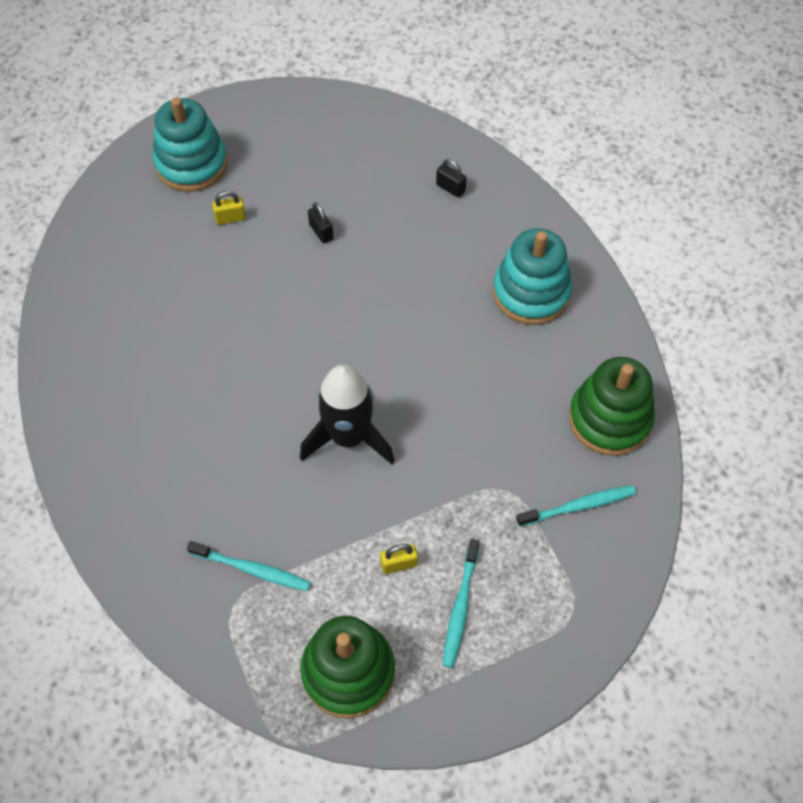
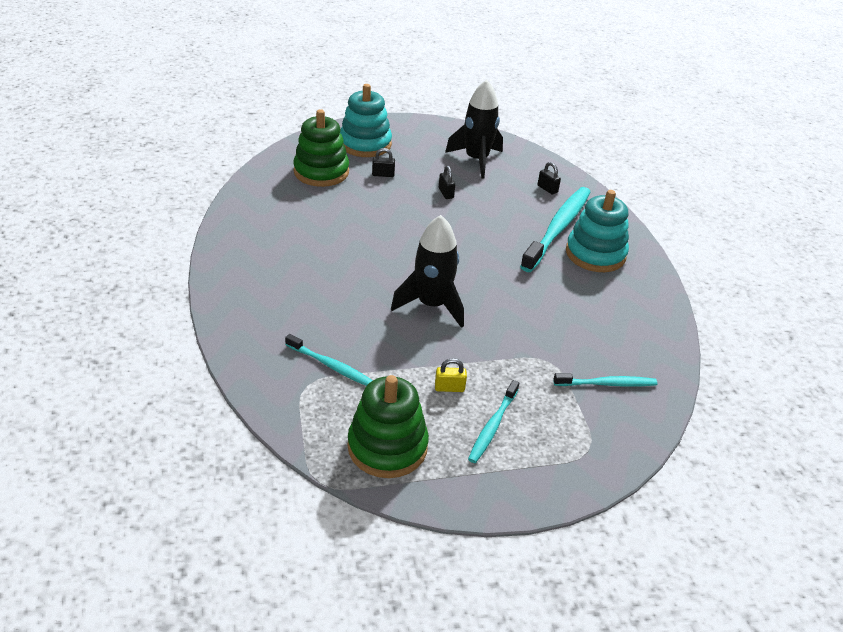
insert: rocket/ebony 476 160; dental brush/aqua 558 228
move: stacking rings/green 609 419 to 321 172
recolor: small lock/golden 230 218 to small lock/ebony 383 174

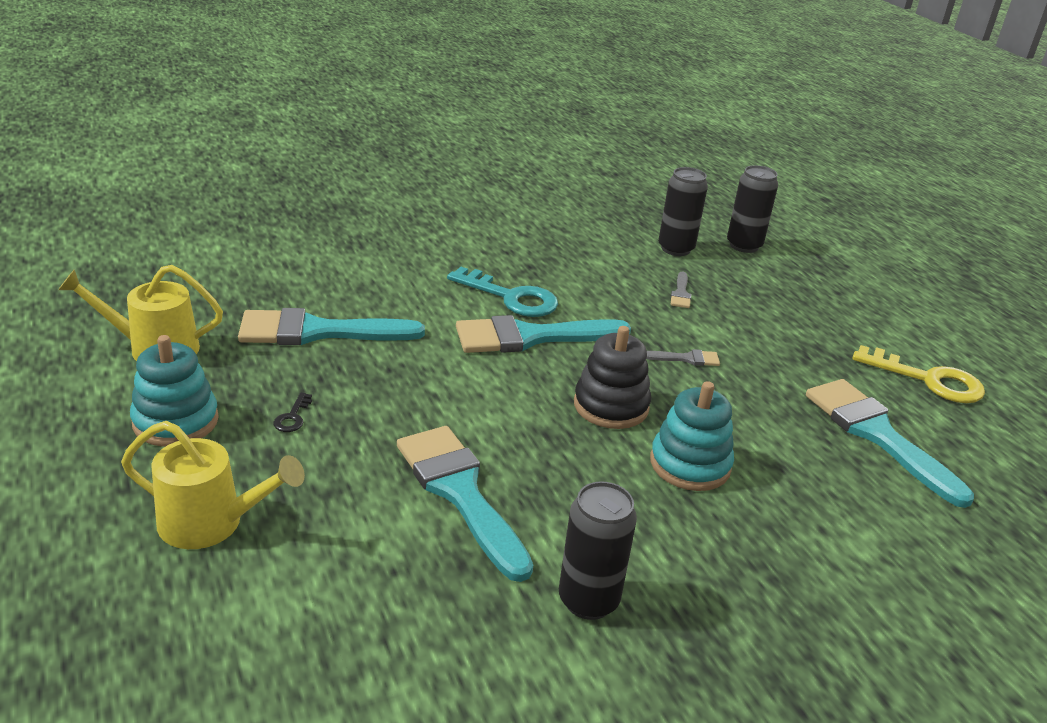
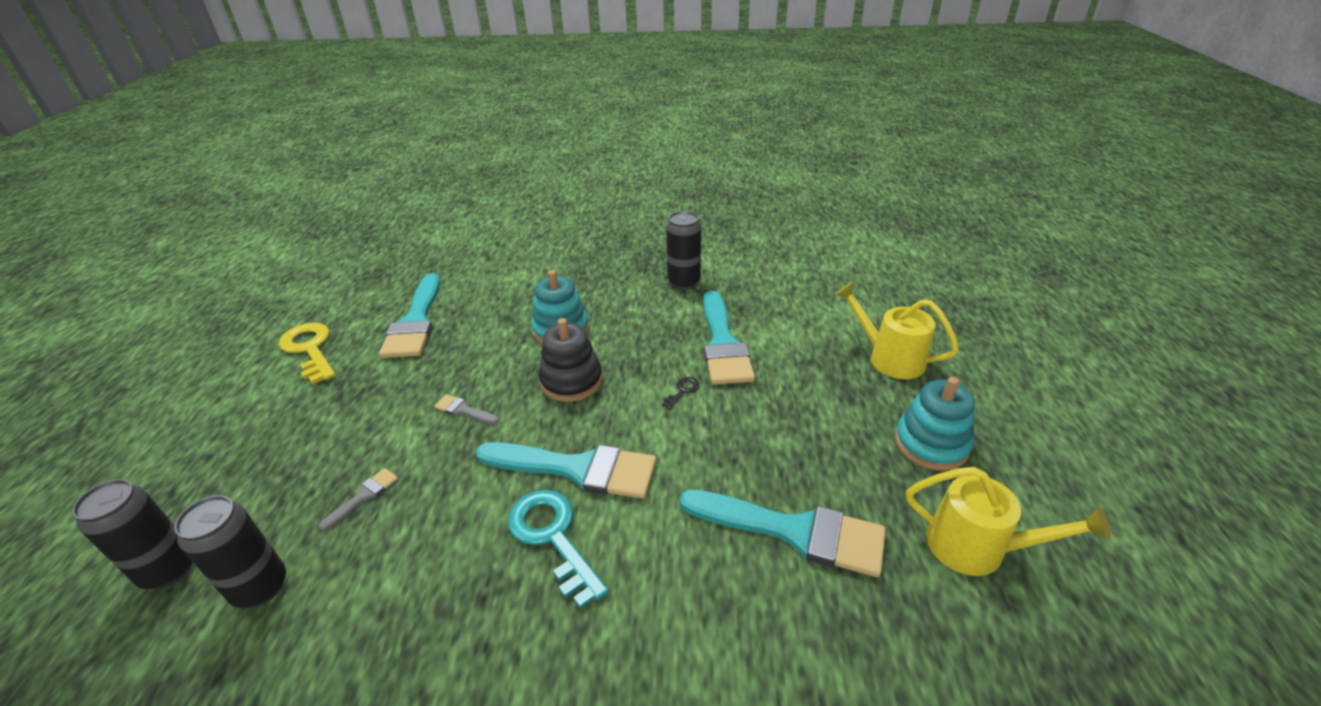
move: key/ebony 292 417 to 683 391

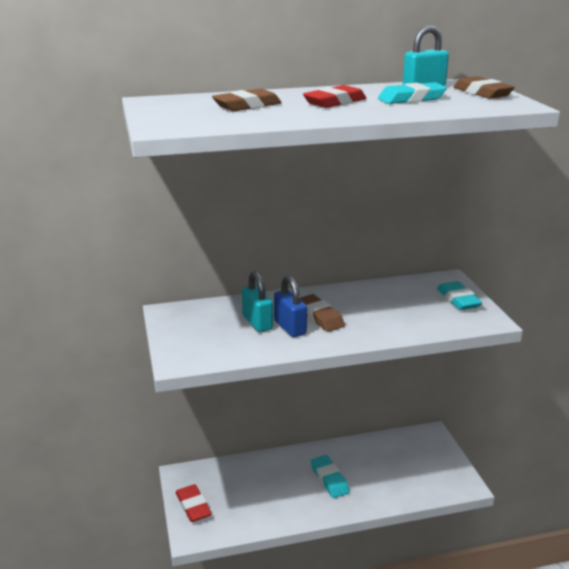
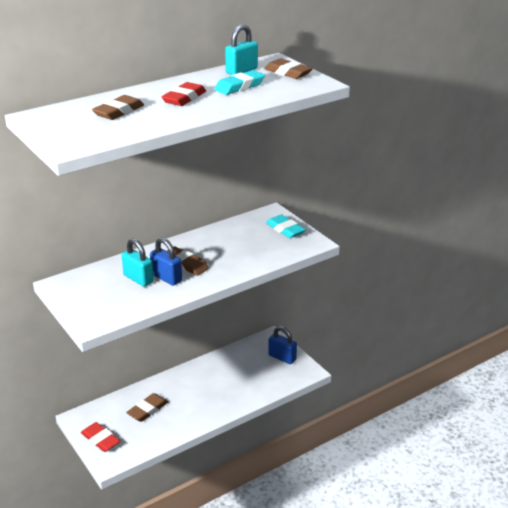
delete: eraser/aqua 329 479
insert: small lock/blue 282 357; eraser/brown 147 410

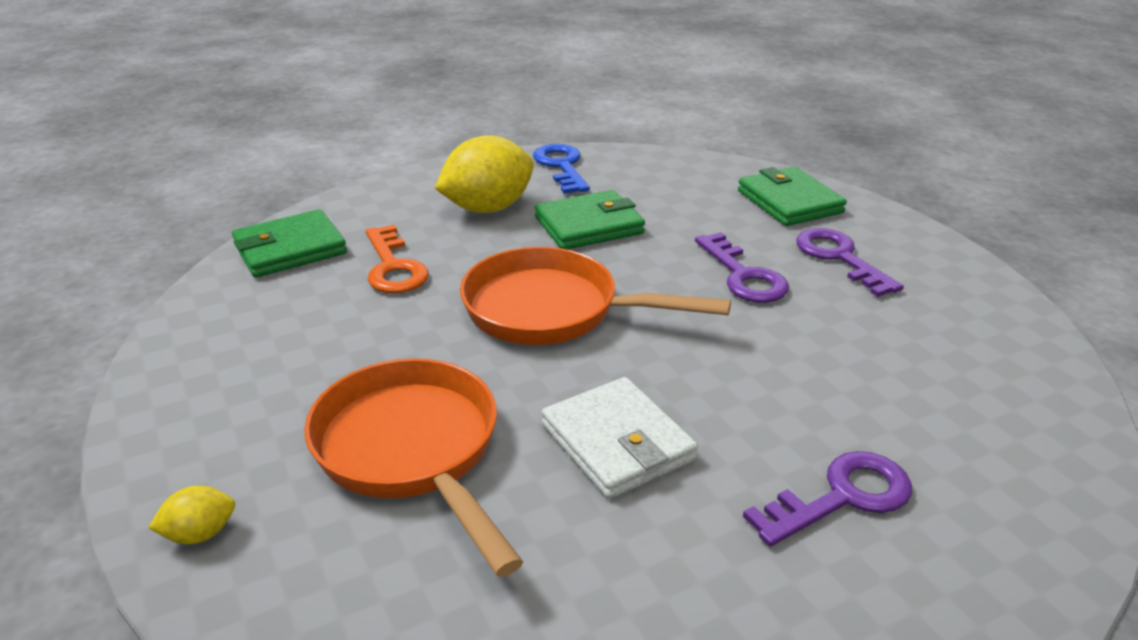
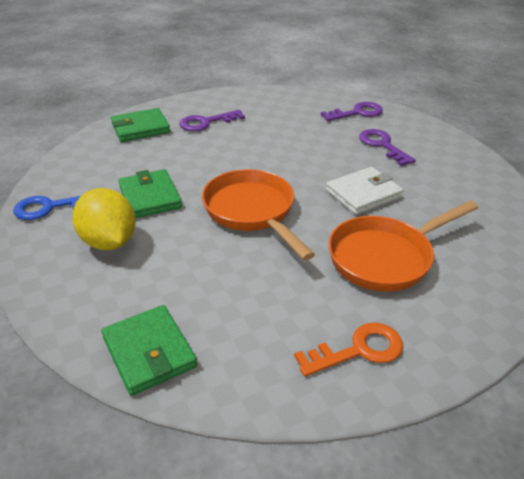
delete: citrus fruit/golden 200 534
move: key/bright orange 393 267 to 358 350; key/violet 743 275 to 357 113
rotate: frying pan/bright orange 552 311 = 252 212 135 degrees clockwise

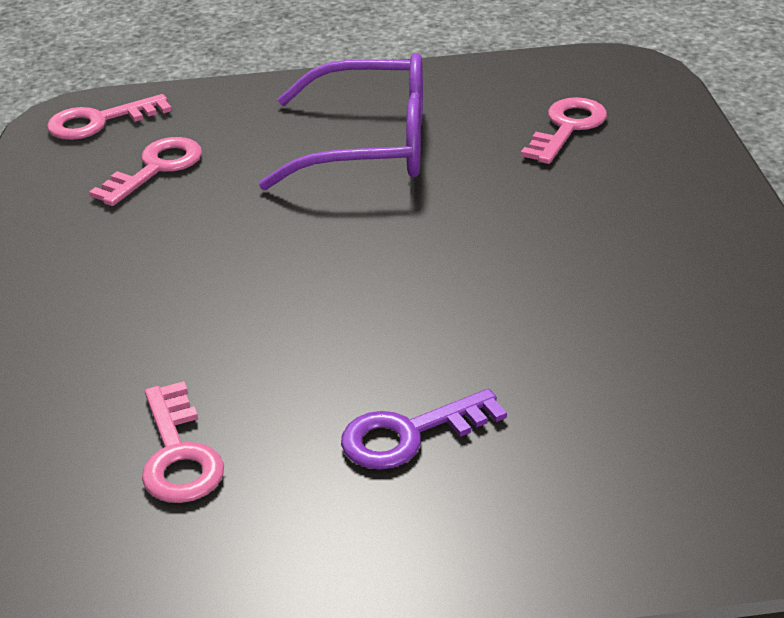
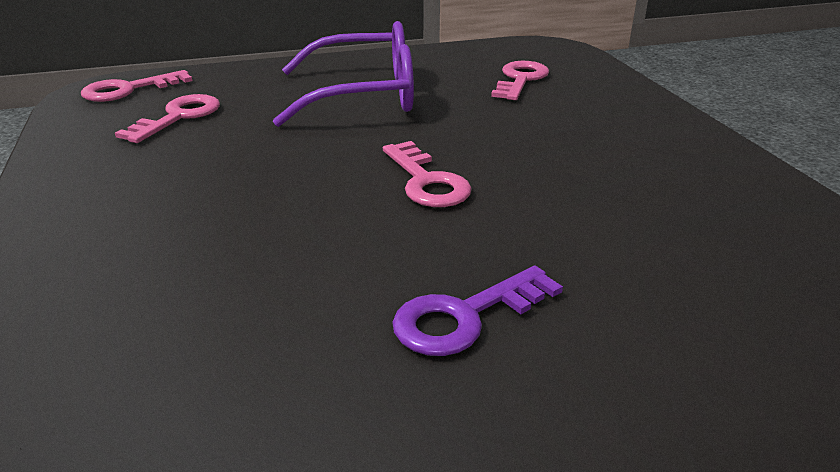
move: key/pink 178 454 to 426 181

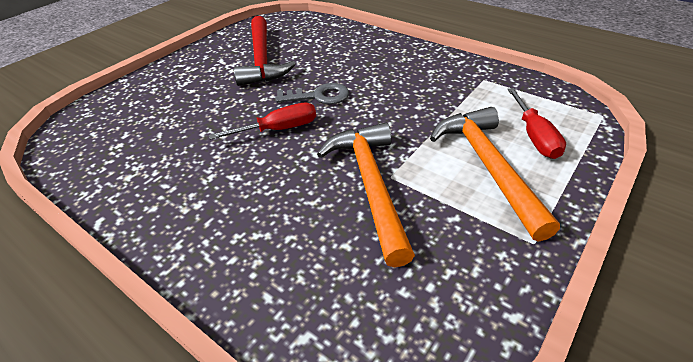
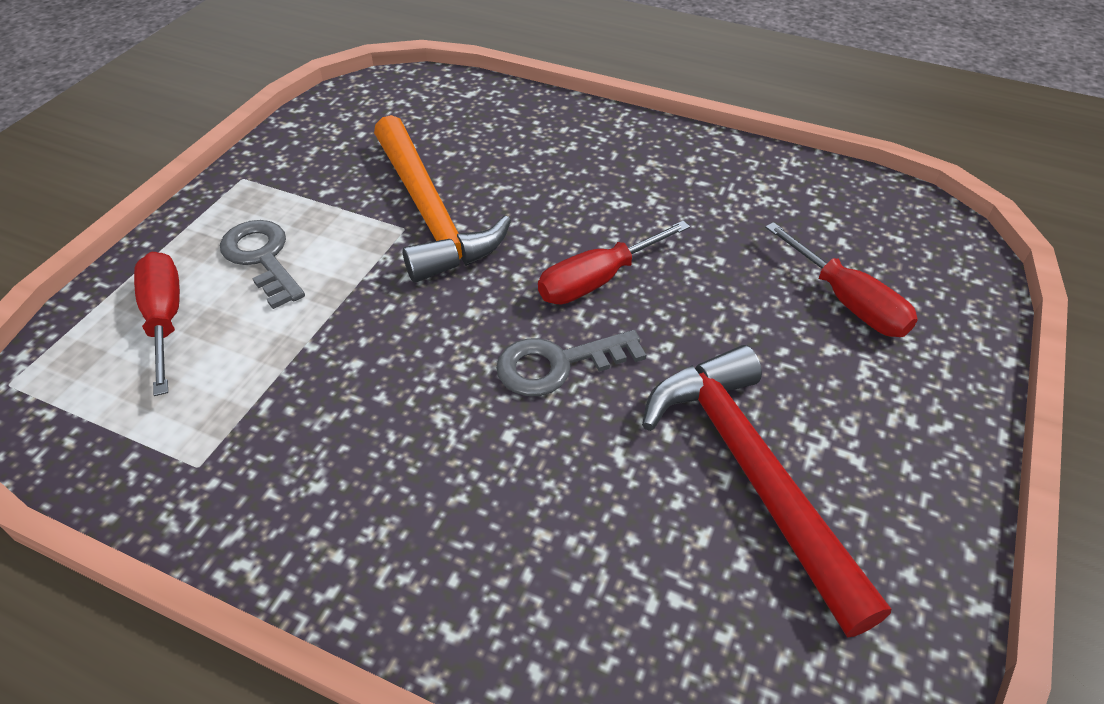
insert: screwdriver/red 847 301
replace: carpenter's hammer/bright orange 488 166 to key/ash-grey 262 258

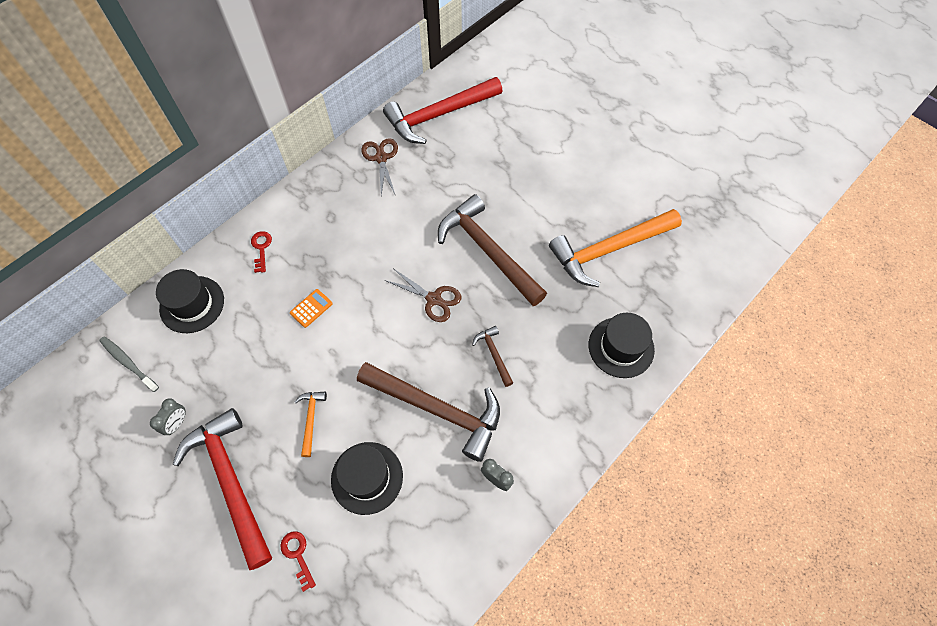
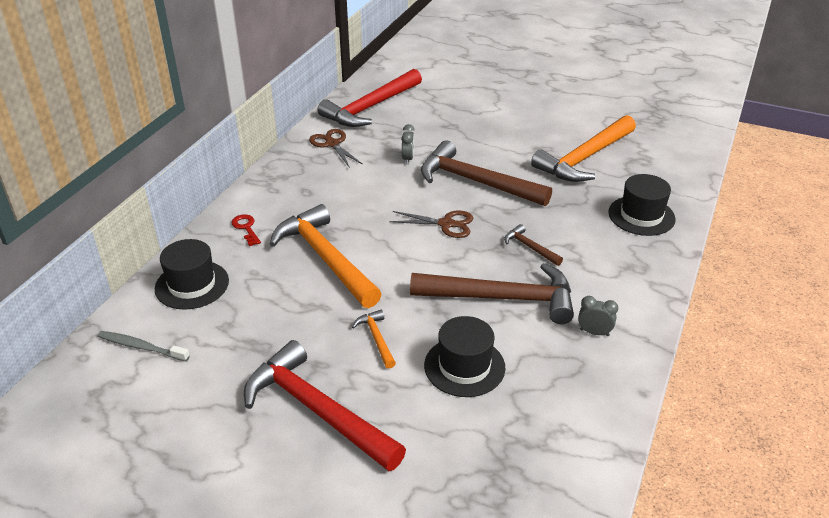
delete: key/red 297 555
move: alarm clock/ash-grey 177 423 to 408 159
replace: adding machine/bright orange 311 308 to carpenter's hammer/bright orange 325 258

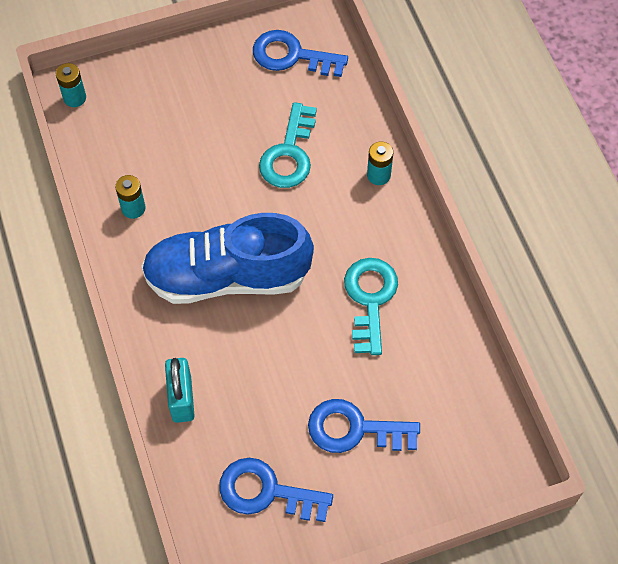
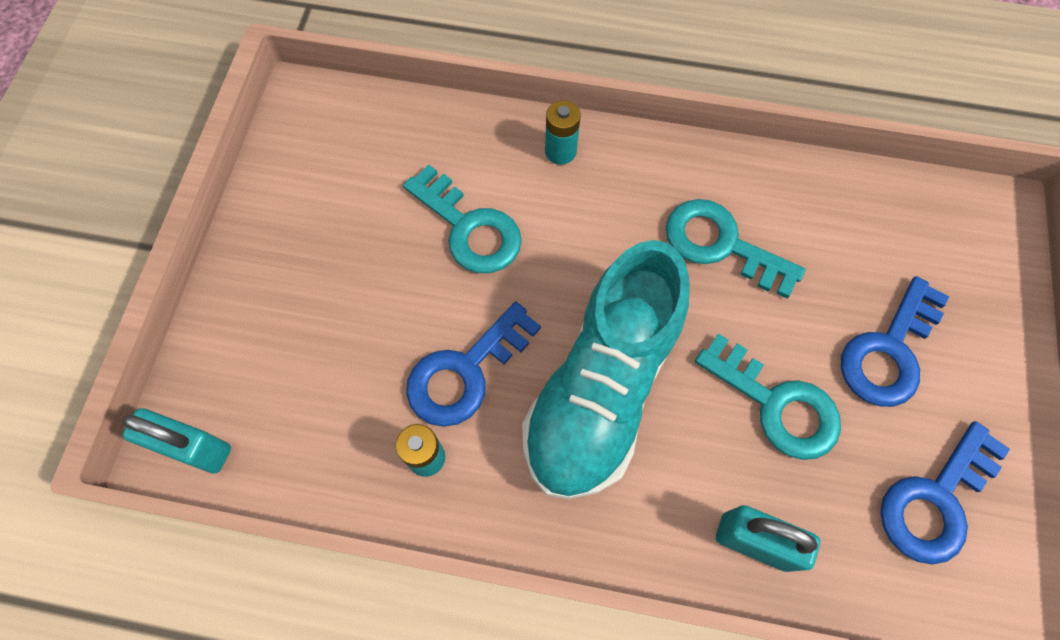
insert: key/aqua 776 404
move: key/blue 292 56 to 465 372
replace: battery/aqua 74 98 to small lock/aqua 194 448
recolor: shoe/blue 227 276 to shoe/aqua 601 389

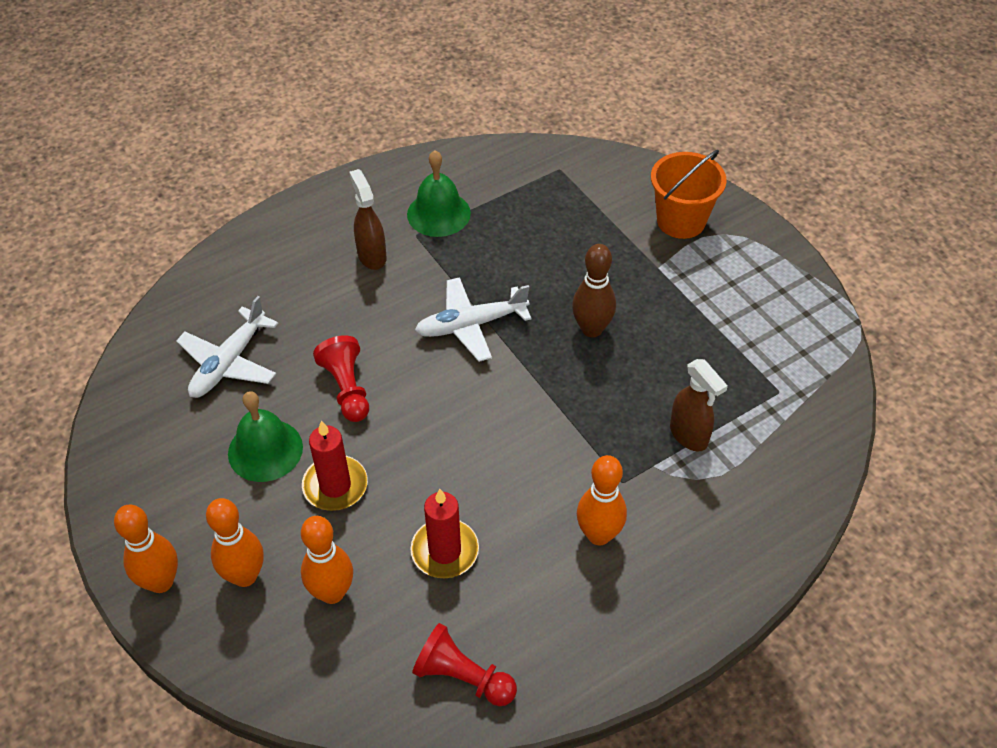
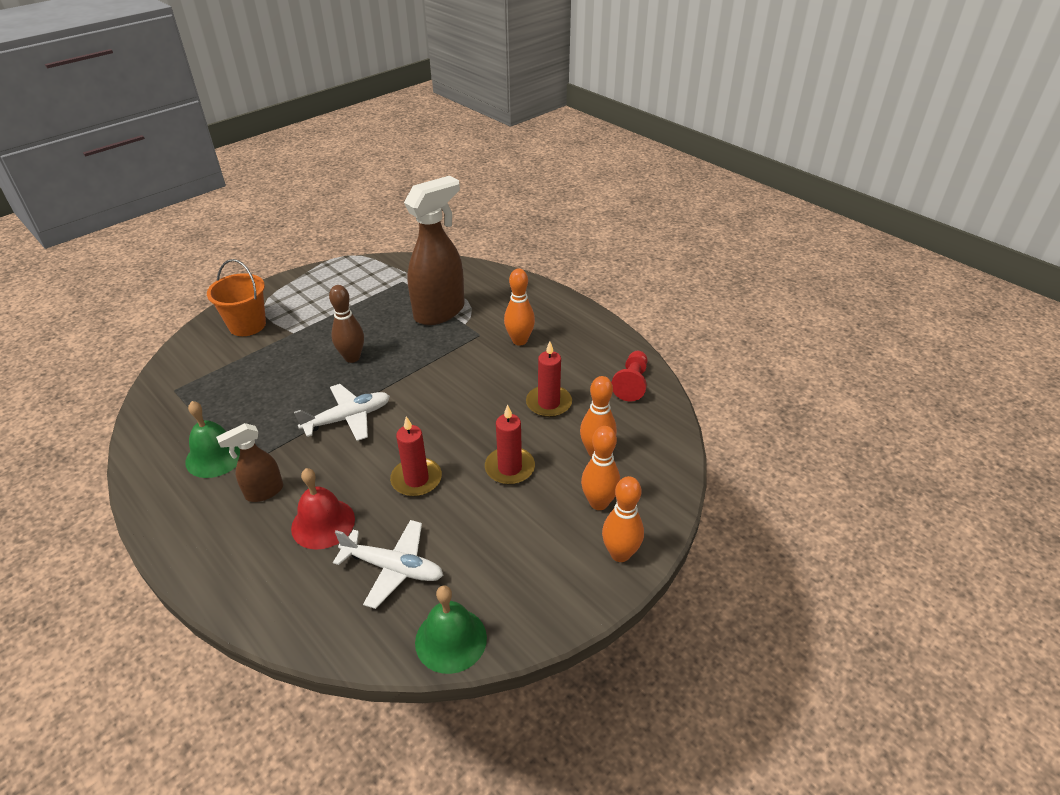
insert: hand bell/red 323 523
move: hand bell/green 265 450 to 451 639
replace: pawn/red 347 388 to wax candle/red 416 479
rotate: toy plane/white 471 325 = 348 418 90 degrees counterclockwise
resize: spray bottle/brown 689 435 = 440 312 x1.95

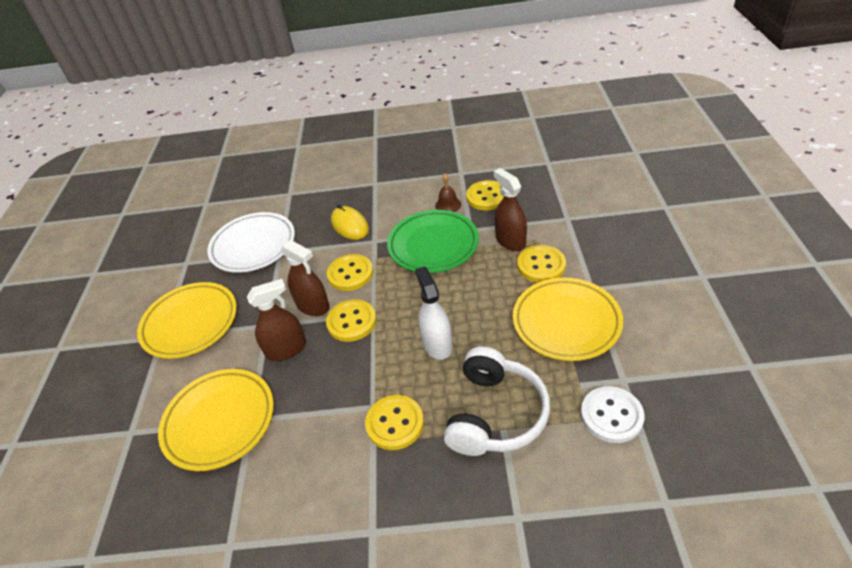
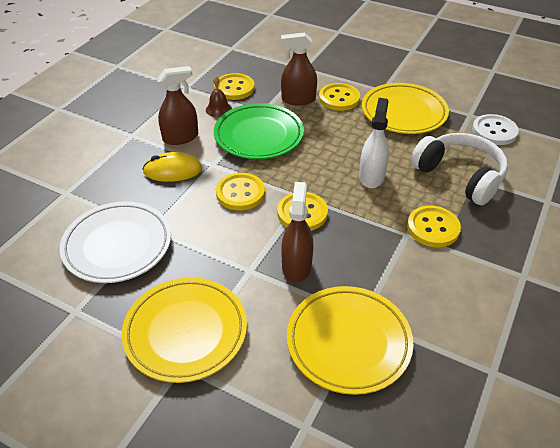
move: spray bottle/brown 313 306 to 180 137
rotate: spray bottle/white 437 344 = 371 176 90 degrees clockwise

